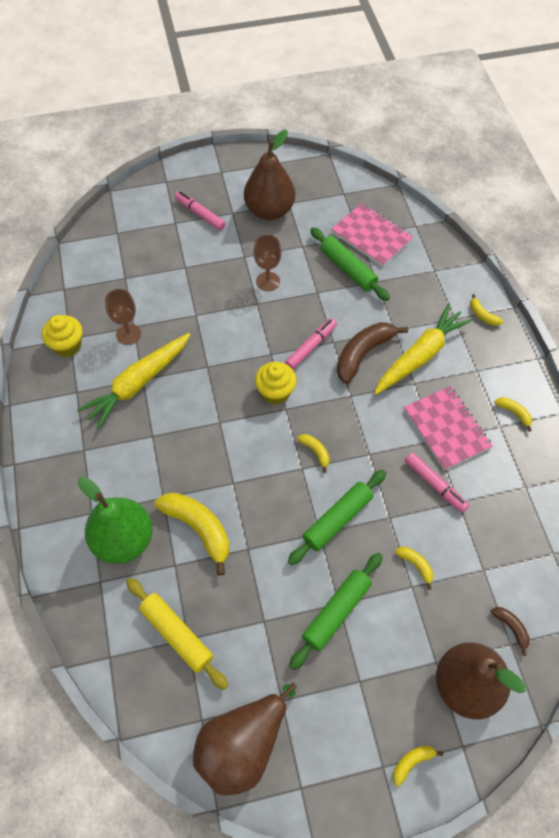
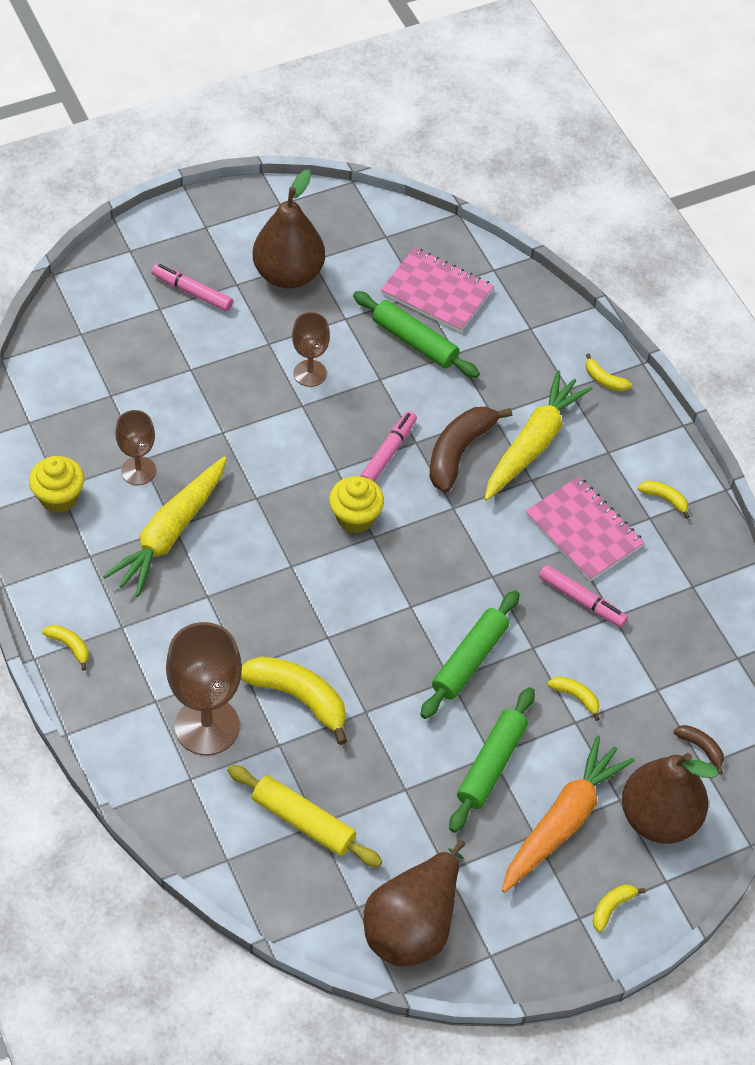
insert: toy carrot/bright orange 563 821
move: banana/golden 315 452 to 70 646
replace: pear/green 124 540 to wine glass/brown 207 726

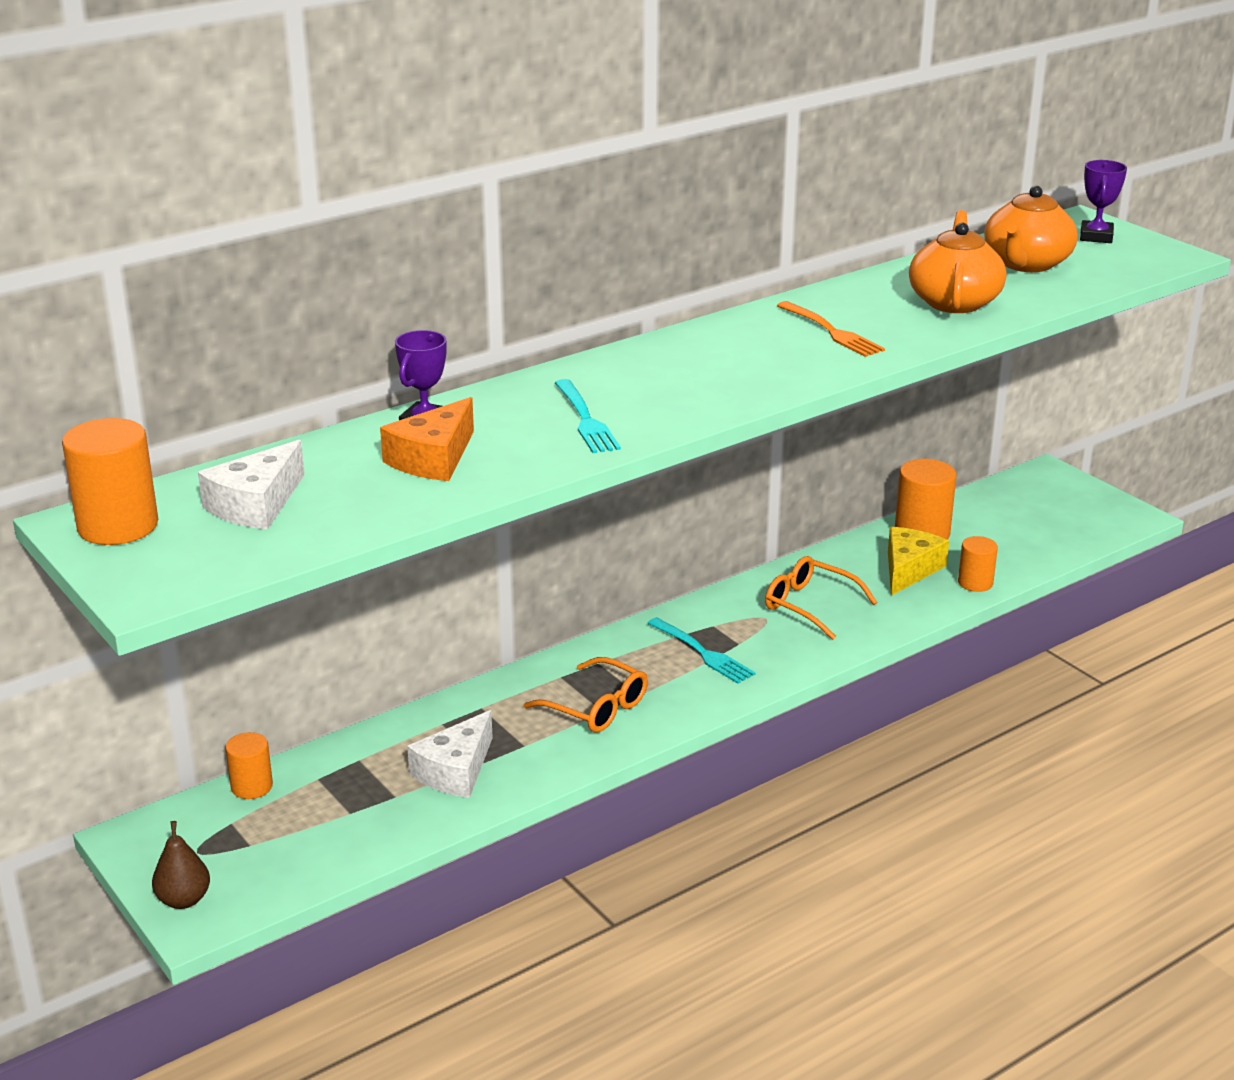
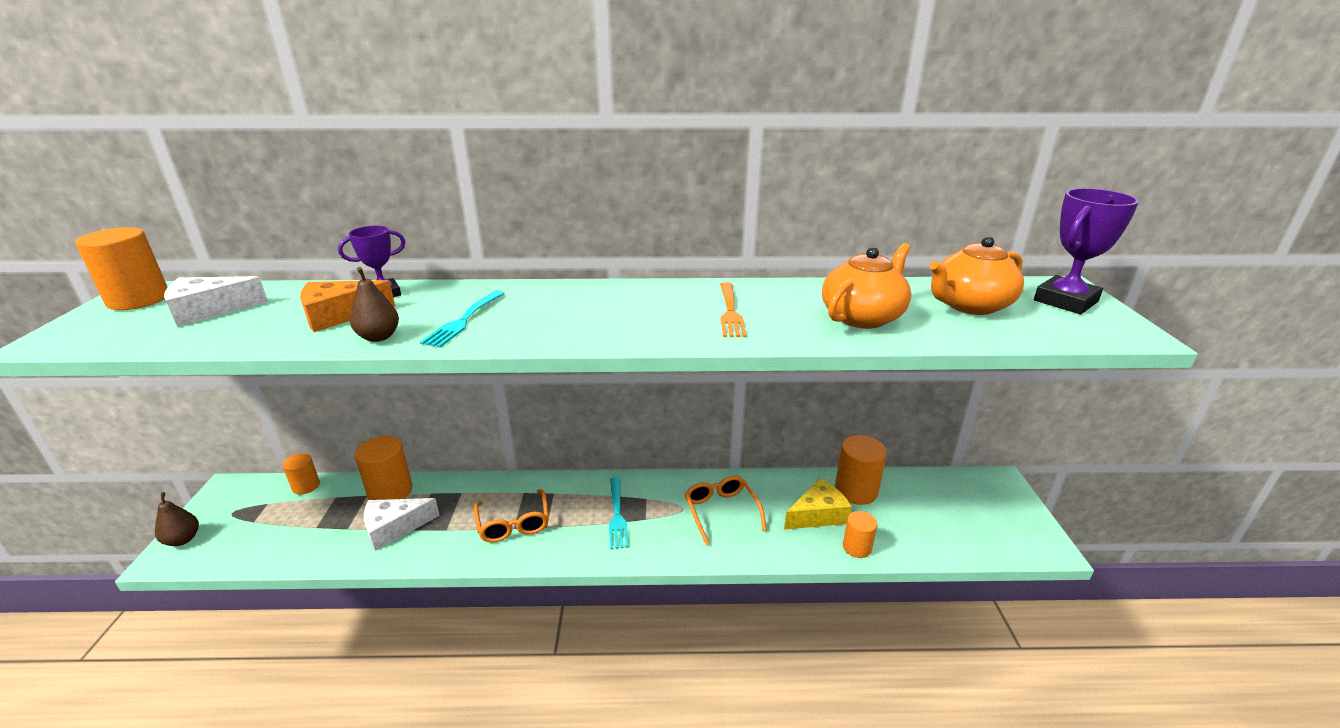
insert: pear/brown 379 337; cylinder/bright orange 390 491
resize: prize cup/violet 1096 236 = 1065 301 x1.59

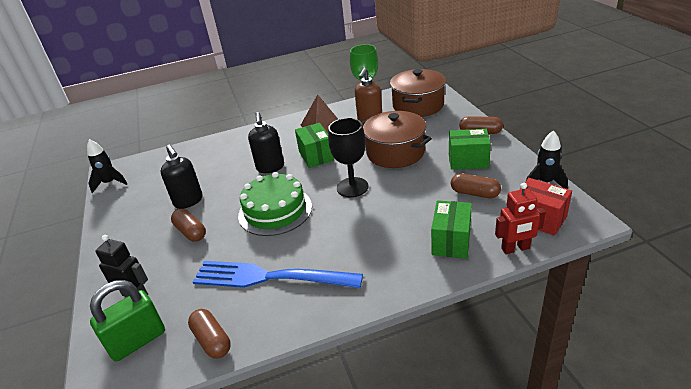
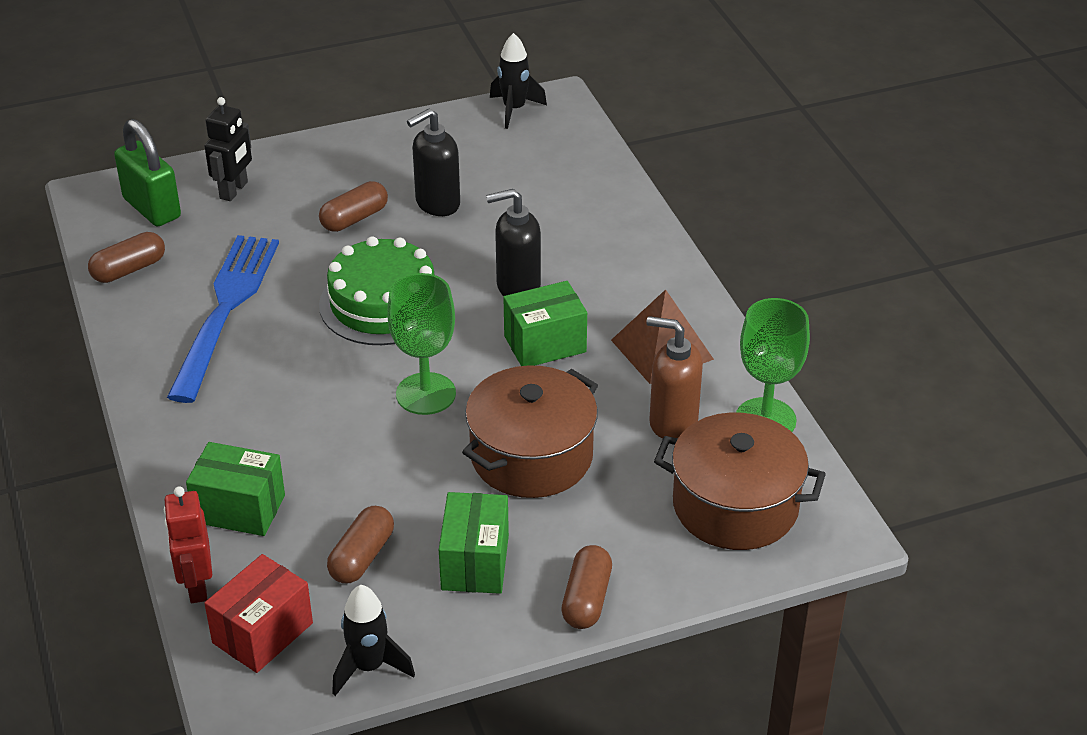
recolor: wine glass/ebony 352 187 to wine glass/green 426 394

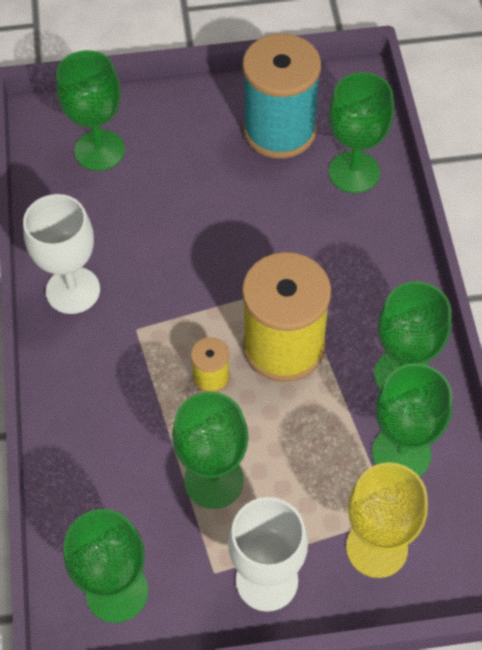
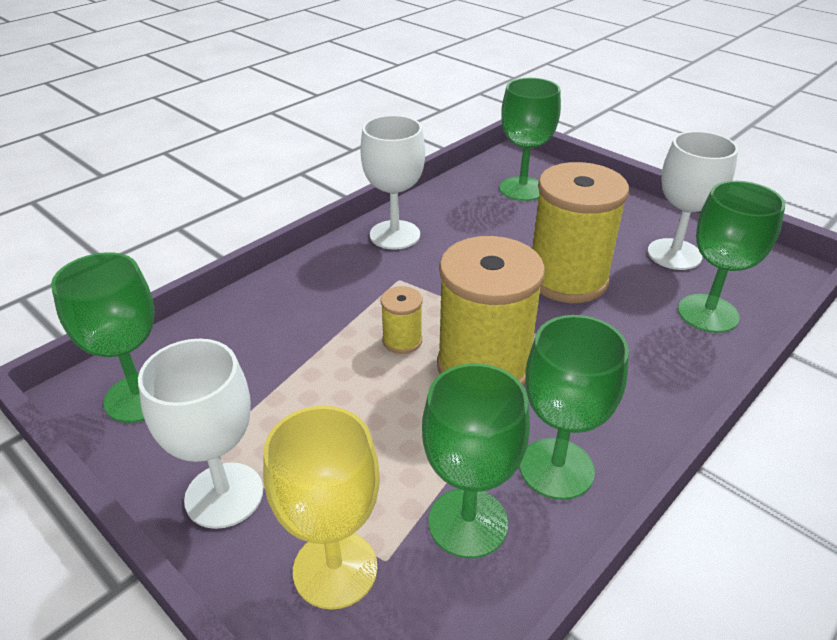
delete: wine glass/green 214 480
insert: spool/golden 567 279
replace: spool/aqua 279 130 to wine glass/white 674 254

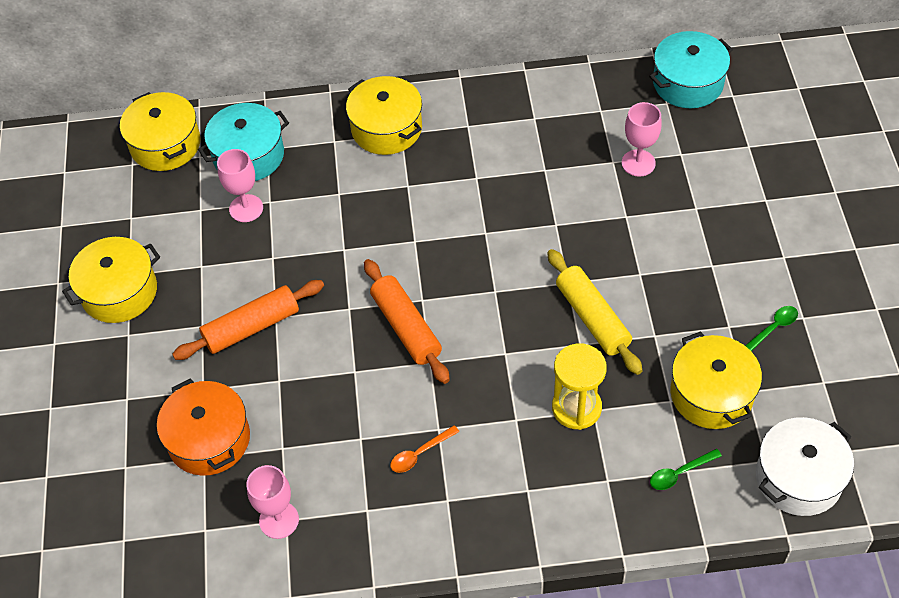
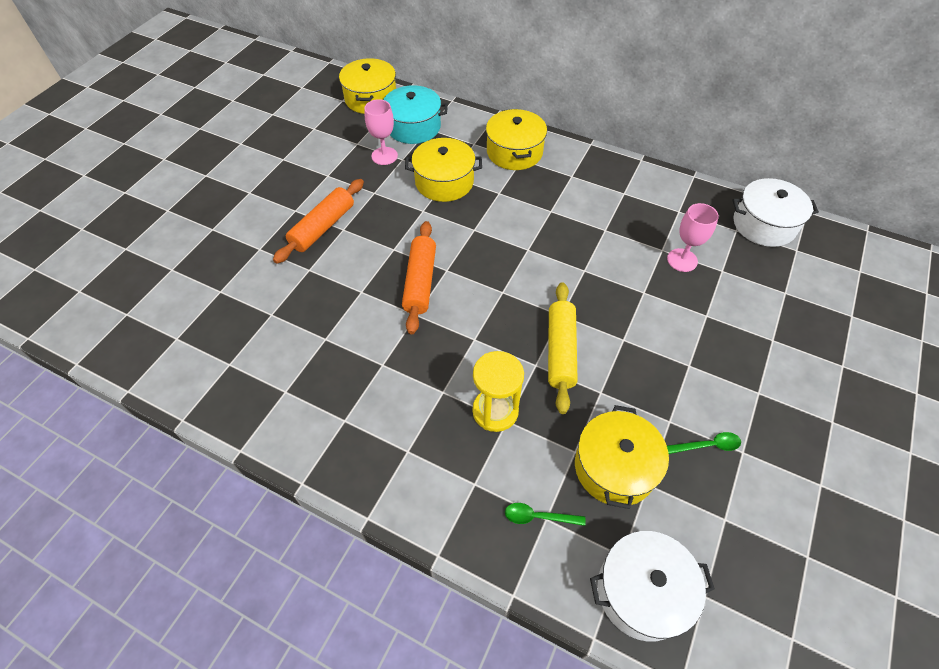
delete: pot/bright orange 209 439; teaspoon/bright orange 420 453; wine glass/pink 279 520
move: pot/golden 119 292 to 444 182
recolor: pot/aqua 688 83 to pot/white 764 224
rotate: pastry roller/bright orange 252 327 = 323 227 60 degrees counterclockwise

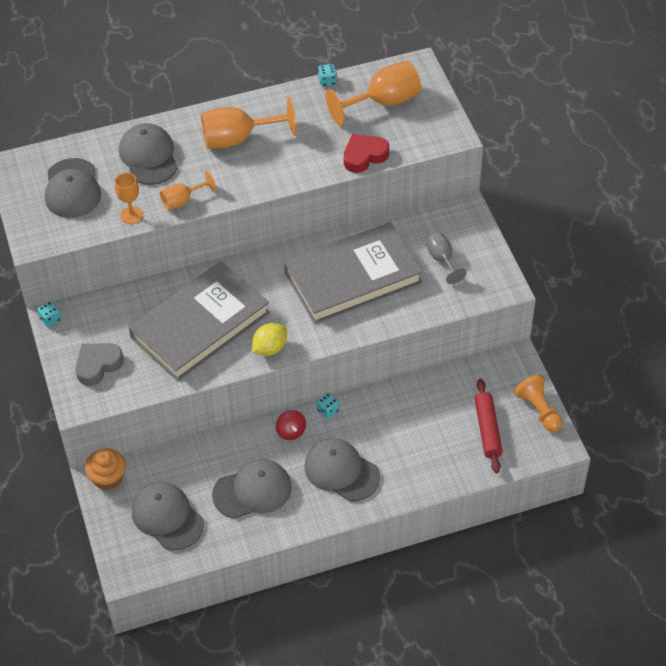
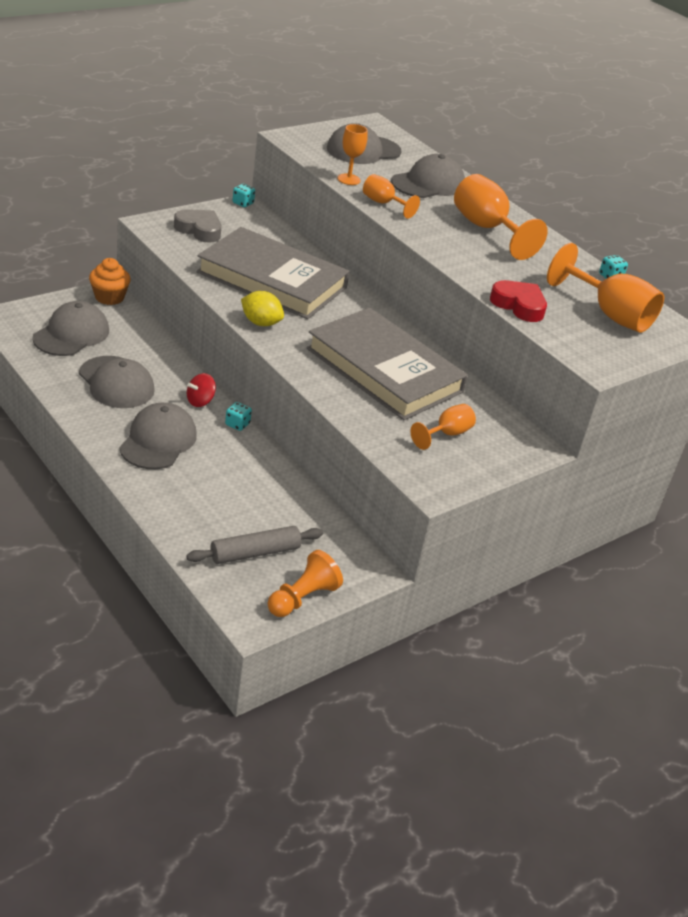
recolor: wine glass/ash-grey 442 260 to wine glass/bright orange 446 434; pastry roller/red 487 430 to pastry roller/ash-grey 255 553

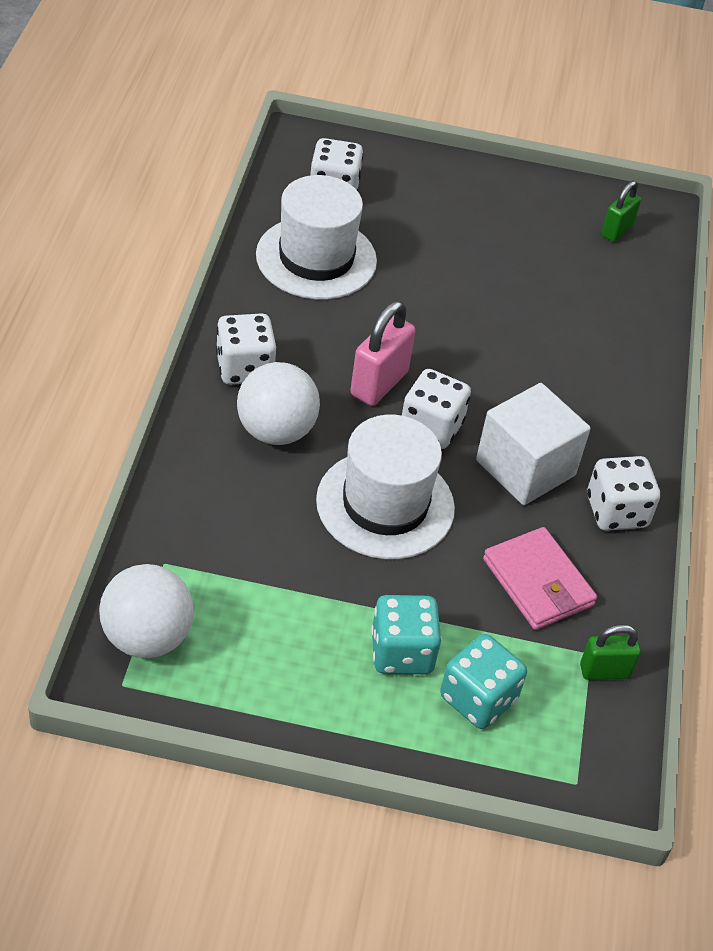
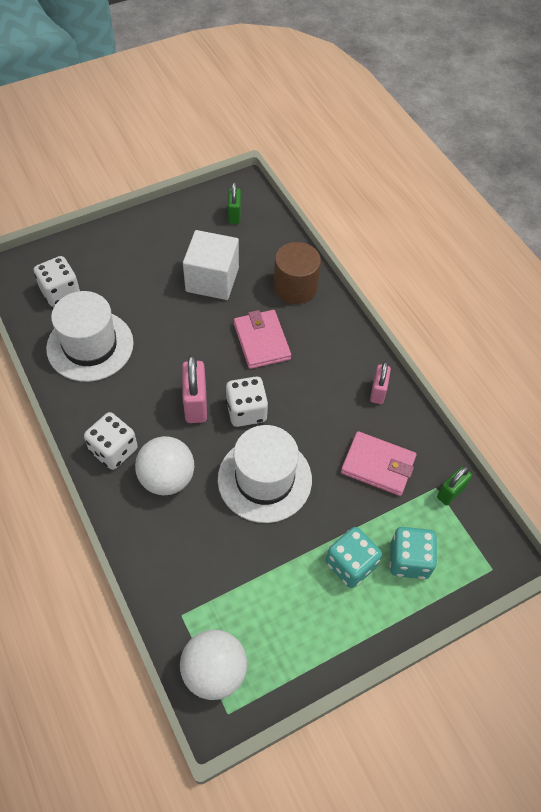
insert: cylinder/brown 295 287; wallet/pink 262 341
move: solid cube/white 525 468 to 212 280
replace: dice/white 616 511 to small lock/pink 378 392

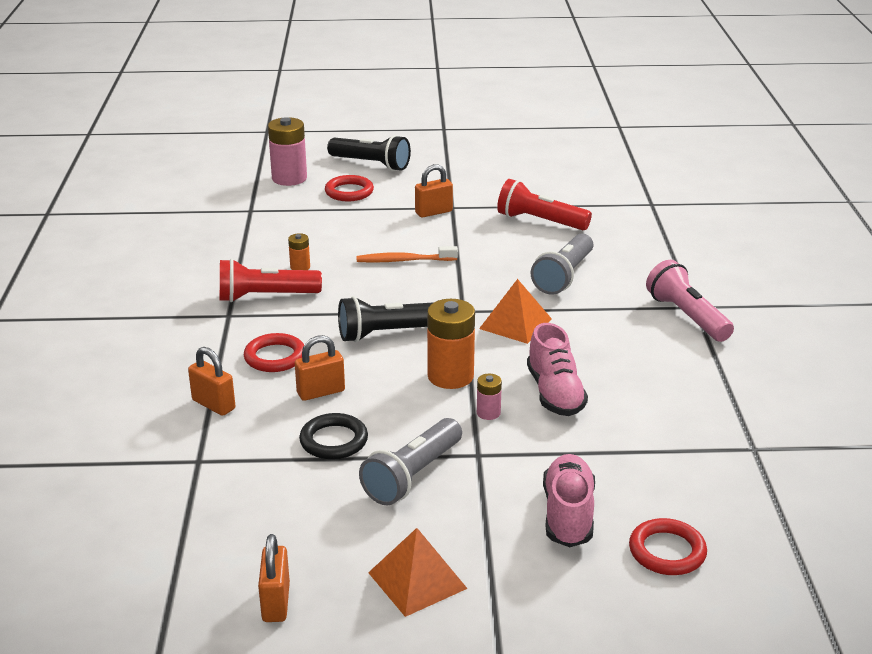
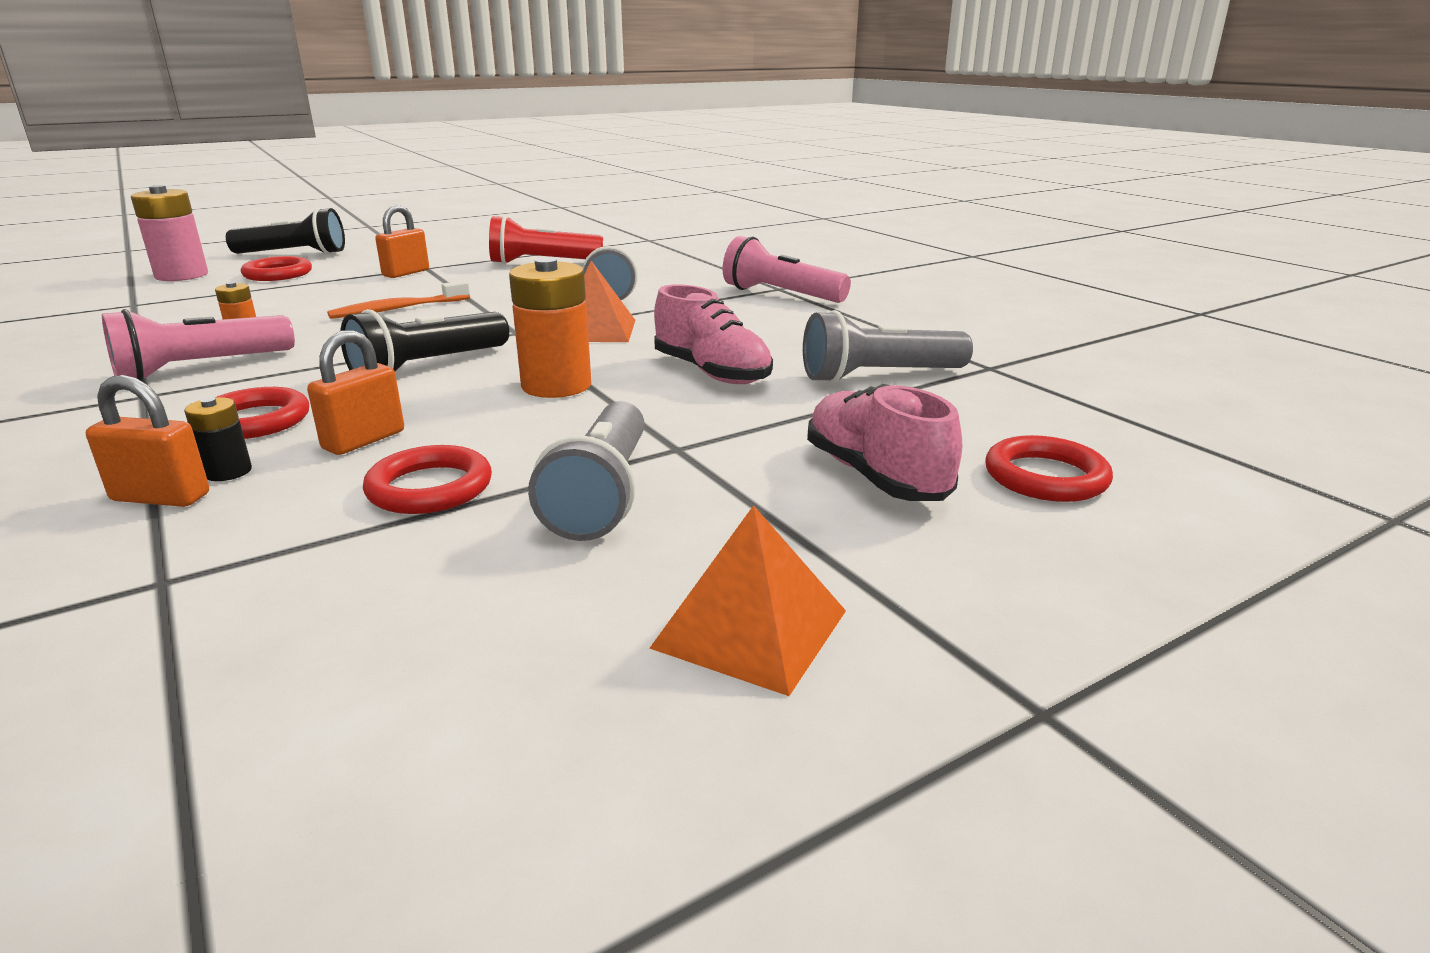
delete: battery/pink 488 413; small lock/bright orange 276 602
insert: flashlight/ash-grey 879 376; battery/ebony 228 472
recolor: flashlight/red 265 297 to flashlight/pink 201 368; hoop/ebony 334 441 to hoop/red 430 488

